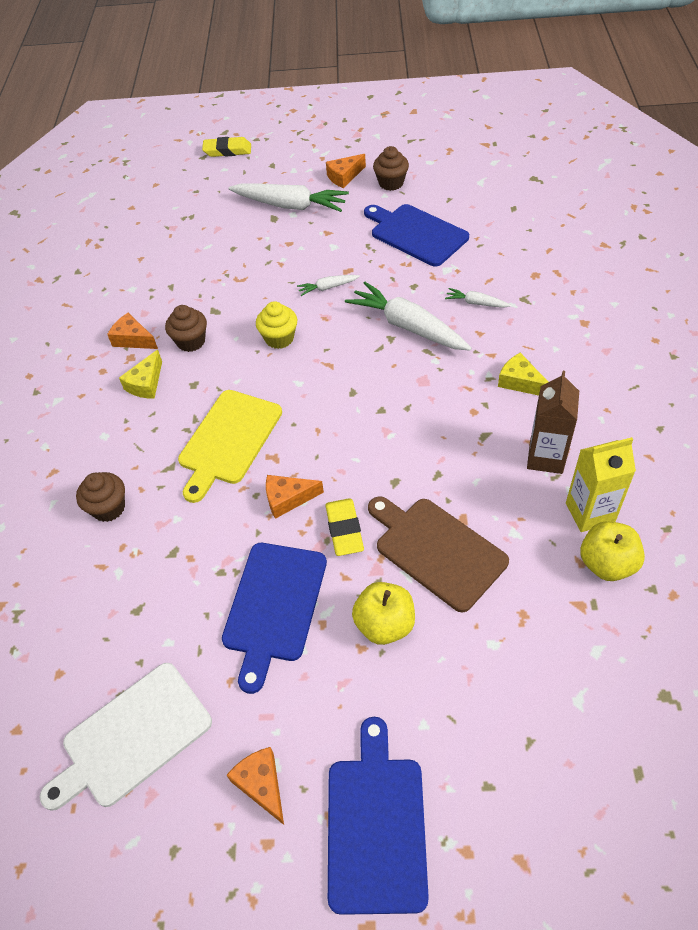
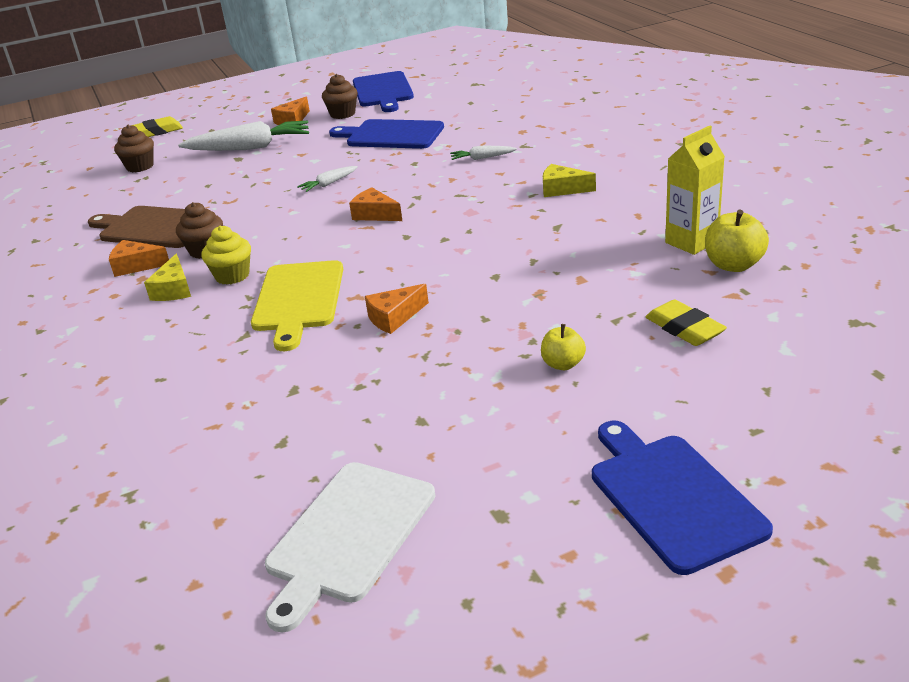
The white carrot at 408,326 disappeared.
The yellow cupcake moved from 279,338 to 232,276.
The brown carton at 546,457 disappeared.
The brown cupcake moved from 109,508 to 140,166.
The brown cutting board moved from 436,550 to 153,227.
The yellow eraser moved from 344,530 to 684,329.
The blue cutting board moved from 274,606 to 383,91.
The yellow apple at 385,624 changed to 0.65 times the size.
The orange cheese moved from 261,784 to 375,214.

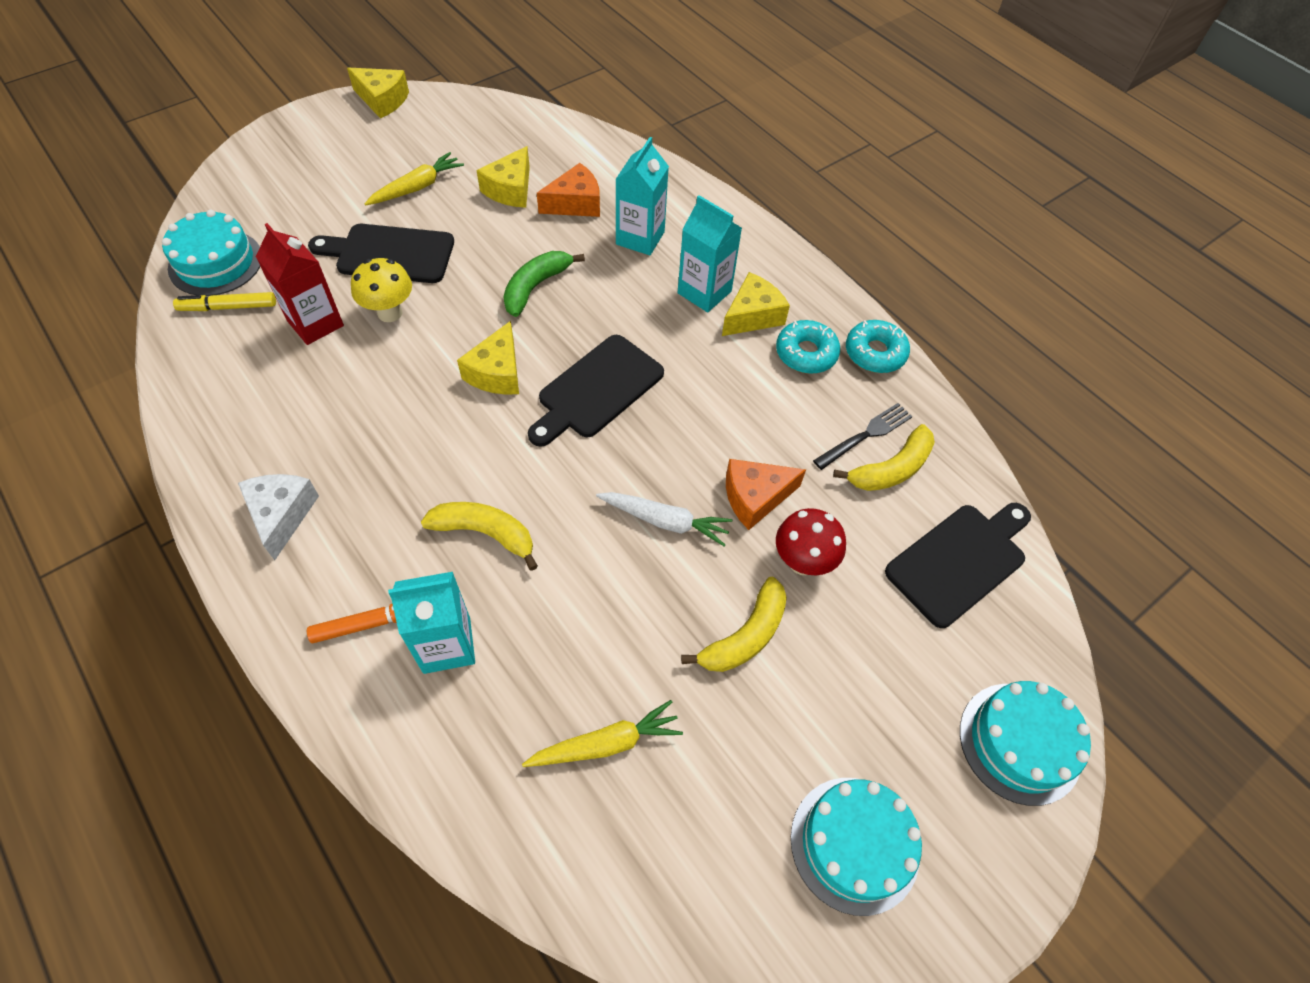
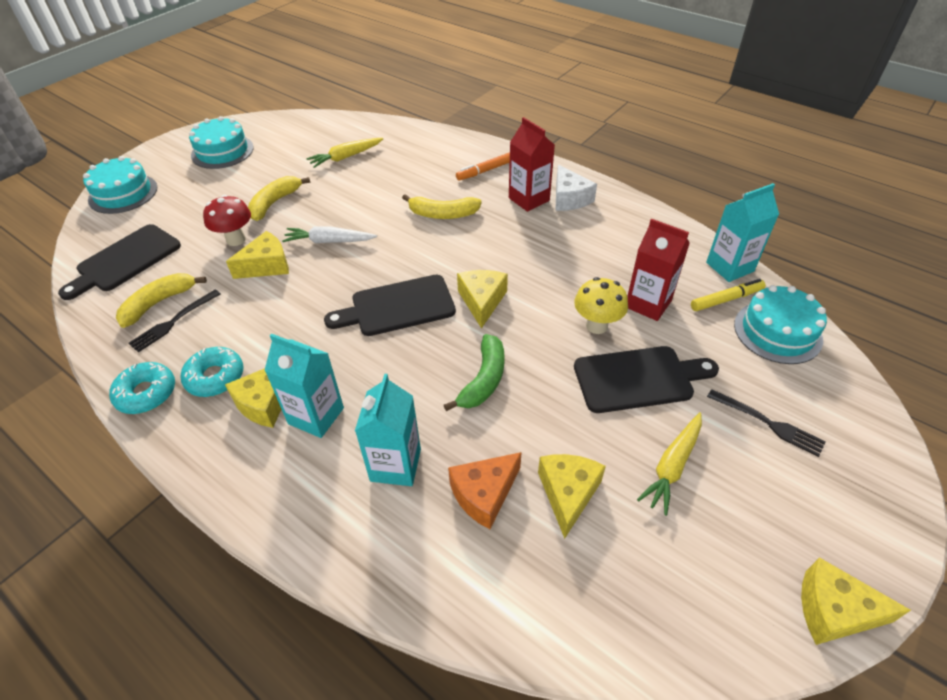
The black cutting board at 597,390 turned 135 degrees counterclockwise.
The orange cheese at 755,497 became the yellow cheese at 267,265.
The turquoise carton moved from 447,645 to 729,267.
The red carton at 529,199 appeared.
The black fork at 769,423 appeared.

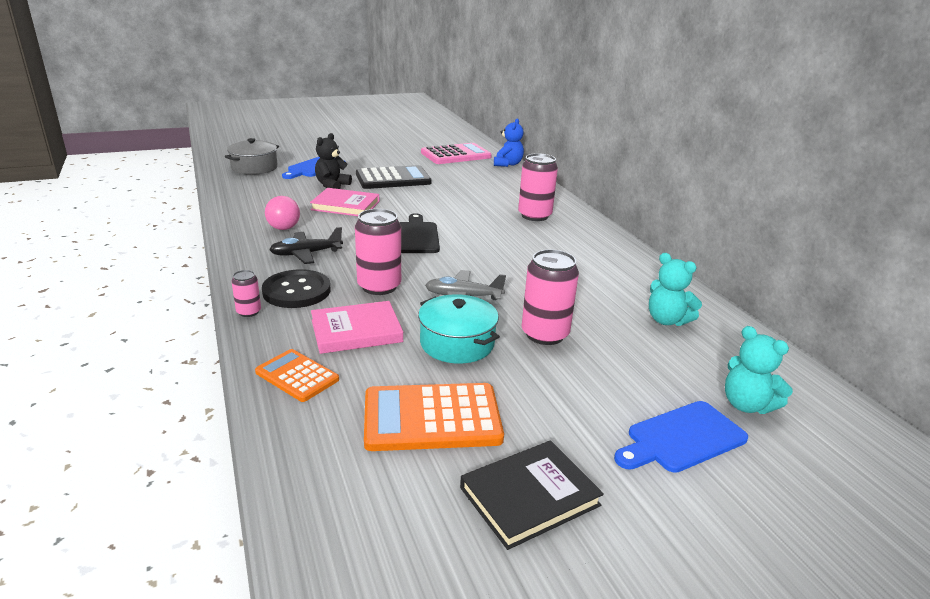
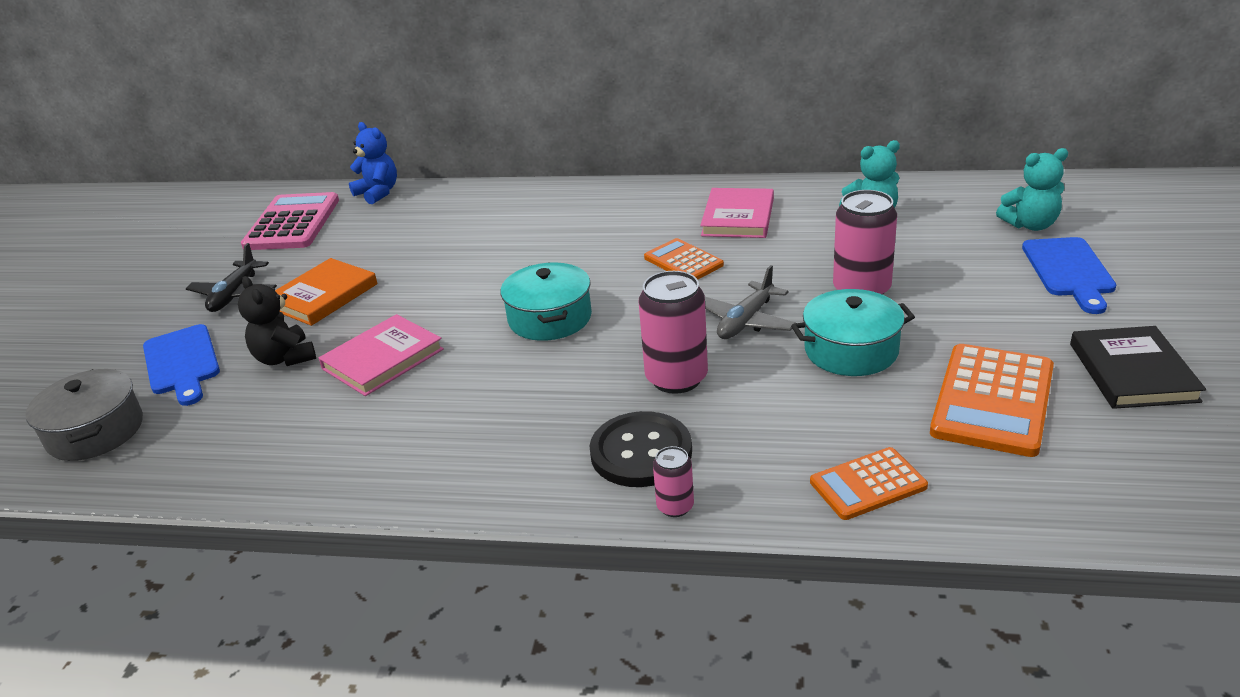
The pink can at 534,216 disappeared.
The black calculator at 393,179 was replaced by the orange book at 323,296.
The pink ball at 284,228 disappeared.
The black cutting board at 416,236 was replaced by the turquoise pot at 550,318.
The black plane moved from 306,254 to 234,295.
The pink book moved from 356,331 to 738,217.
The orange calculator at 683,261 appeared.

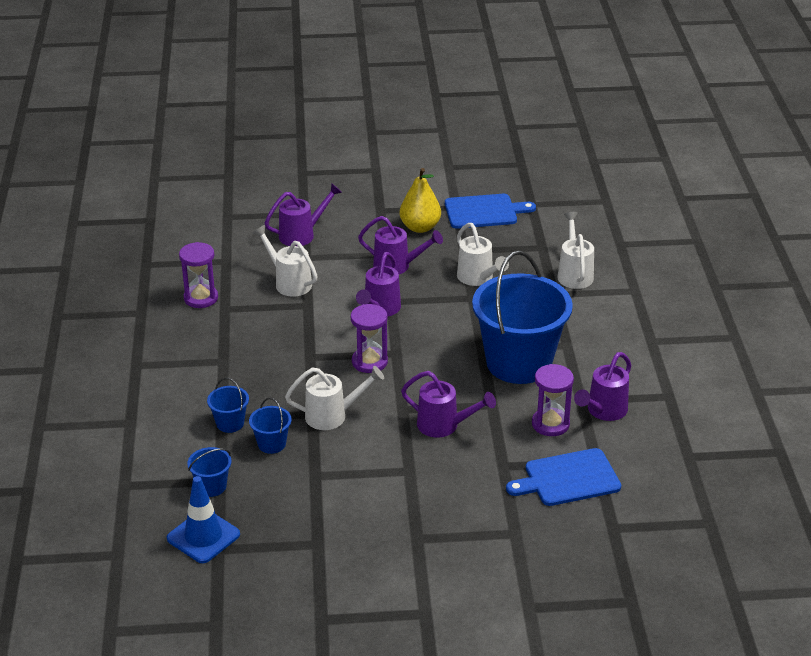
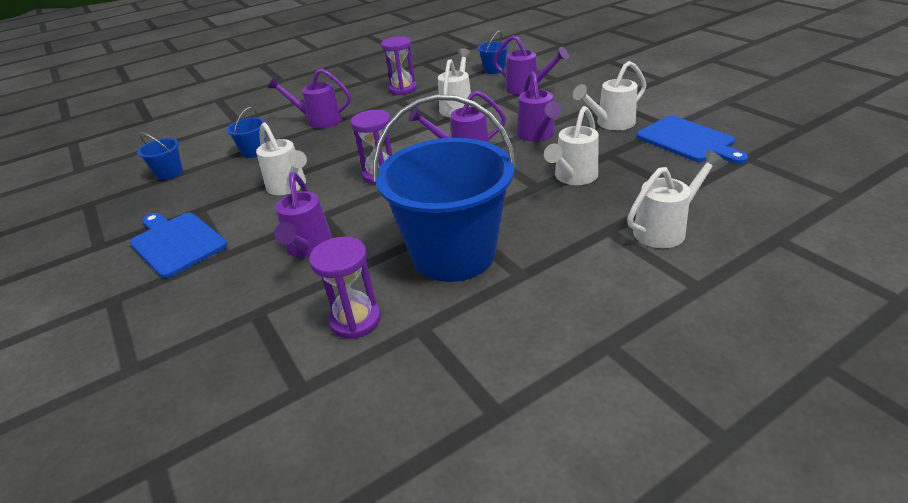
The yellow pear at 420,227 was replaced by the white watering can at 611,123.
The purple watering can moved from 603,411 to 319,121.
The blue bucket moved from 271,444 to 494,70.
The blue cutting board moved from 568,478 to 176,243.
The blue traffic cone at 203,536 disappeared.

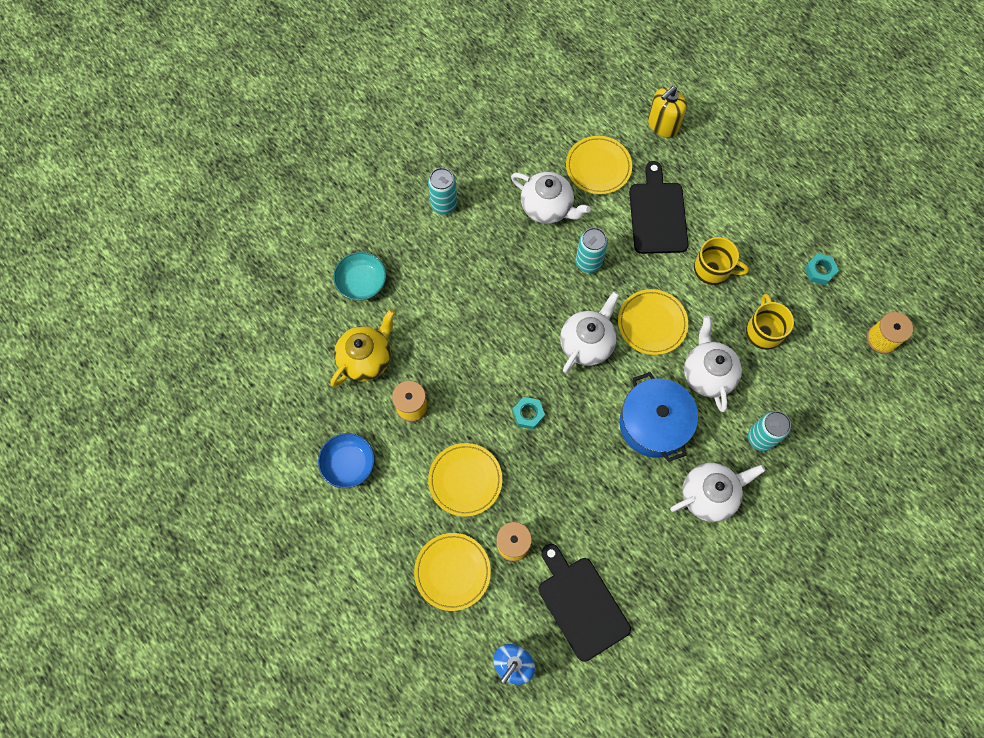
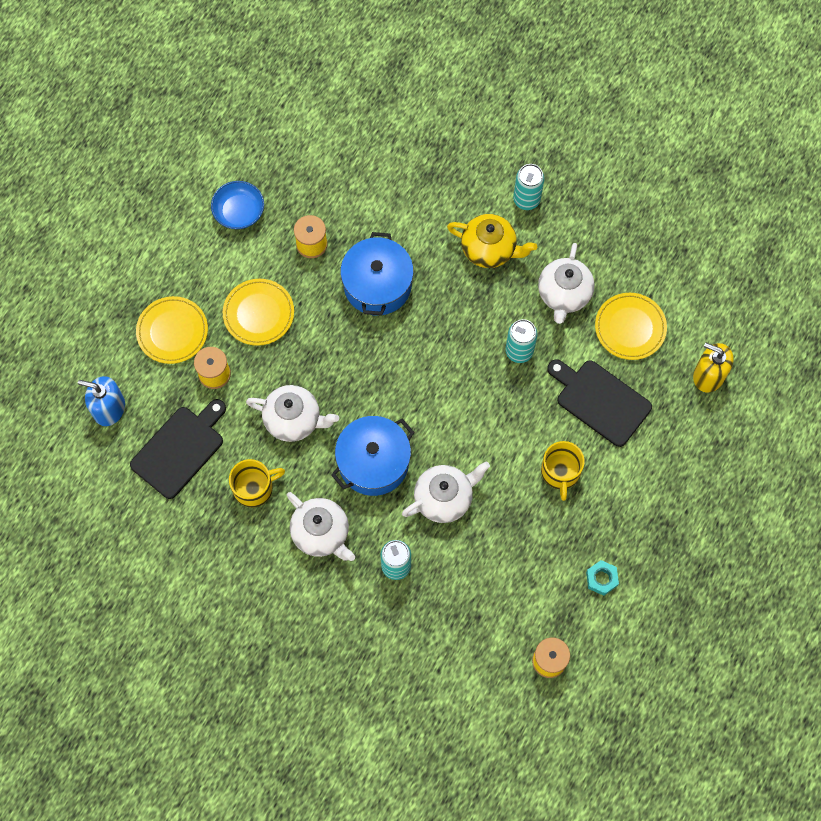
The black cutting board at 657,214 turned 120 degrees counterclockwise.
The turquoise bowl at 362,282 disappeared.
The yellow plate at 652,323 disappeared.
The white teapot moved from 587,343 to 294,420.
The yellow mug moved from 763,331 to 254,488.
The yellow teapot moved from 366,358 to 489,249.
The turquoise nut at 528,414 disappeared.
The blue pot at 377,285 appeared.

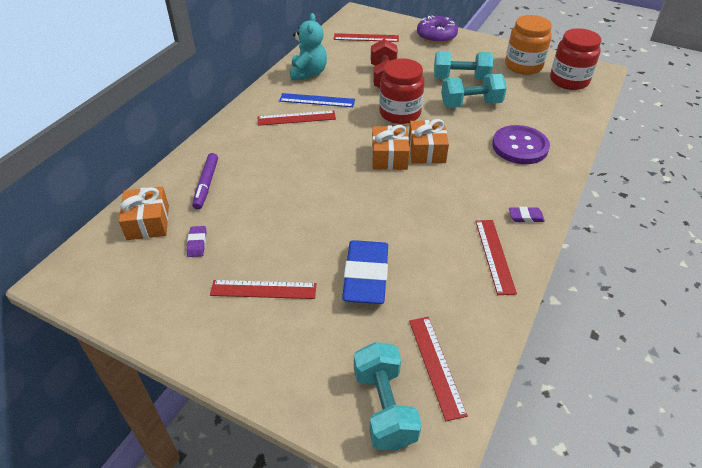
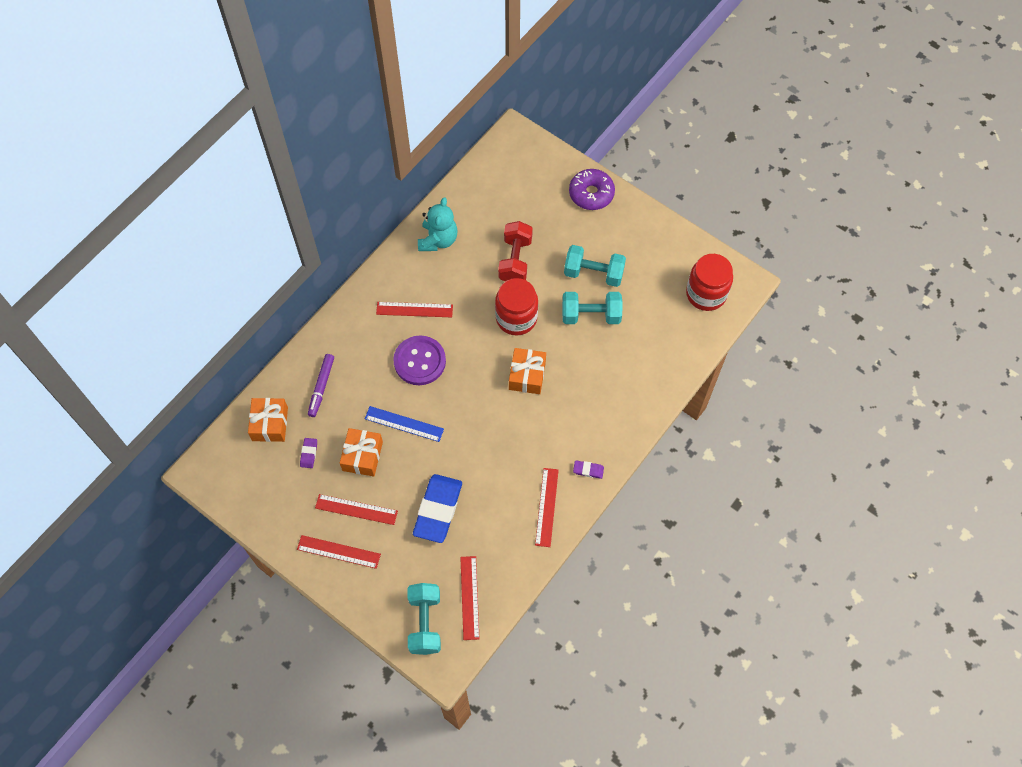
The orange jar at 523,66 disappeared.
The red ruler moved from 366,38 to 338,552.
The blue ruler moved from 317,100 to 404,424.
The orange gift moved from 389,157 to 362,456.
The purple button moved from 520,146 to 419,361.

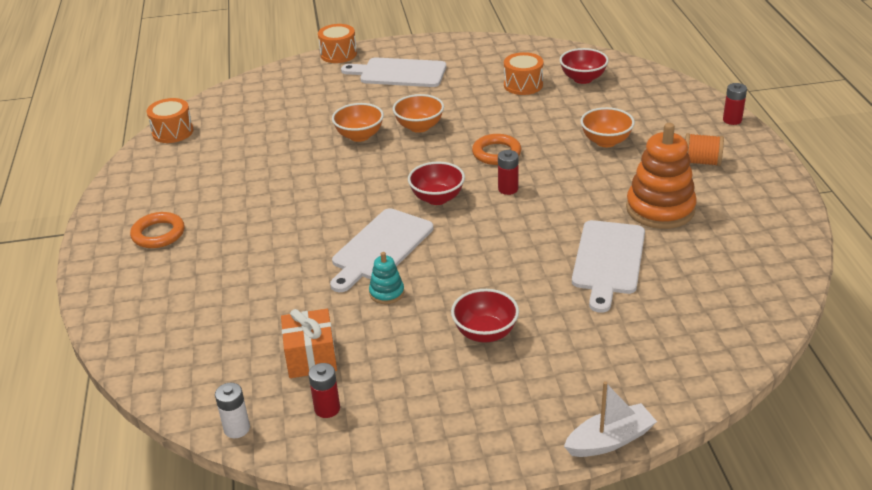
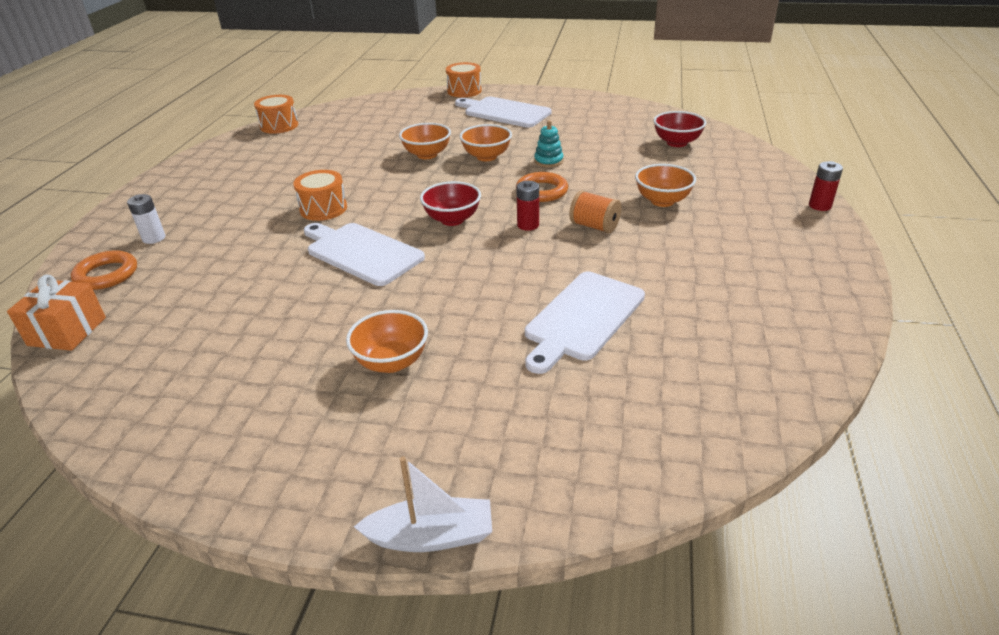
The orange drum moved from 523,85 to 323,209.
The orange stacking toy at 660,209 disappeared.
The orange spool moved from 701,162 to 594,226.
The white cutting board at 380,248 turned 75 degrees clockwise.
The orange ring moved from 158,234 to 106,274.
The turquoise stacking toy moved from 386,293 to 548,161.
The red bowl at 485,333 became the orange bowl at 391,362.
The orange gift moved from 311,357 to 67,331.
The red battery at 327,409 disappeared.
The white battery moved from 237,428 to 154,238.

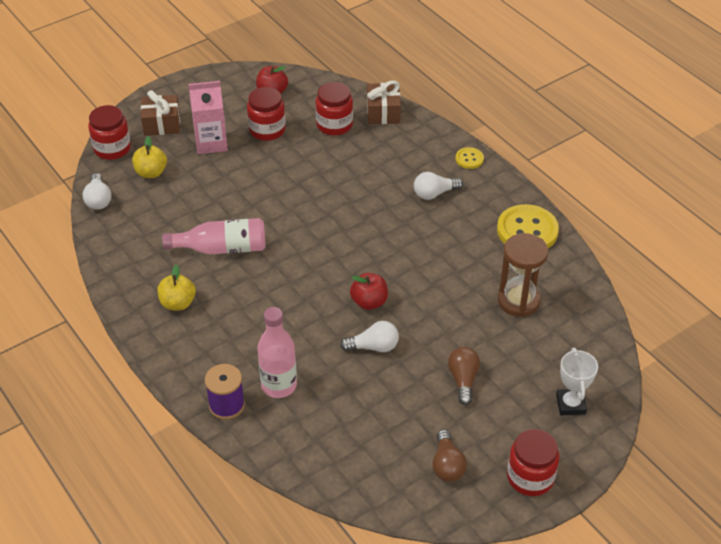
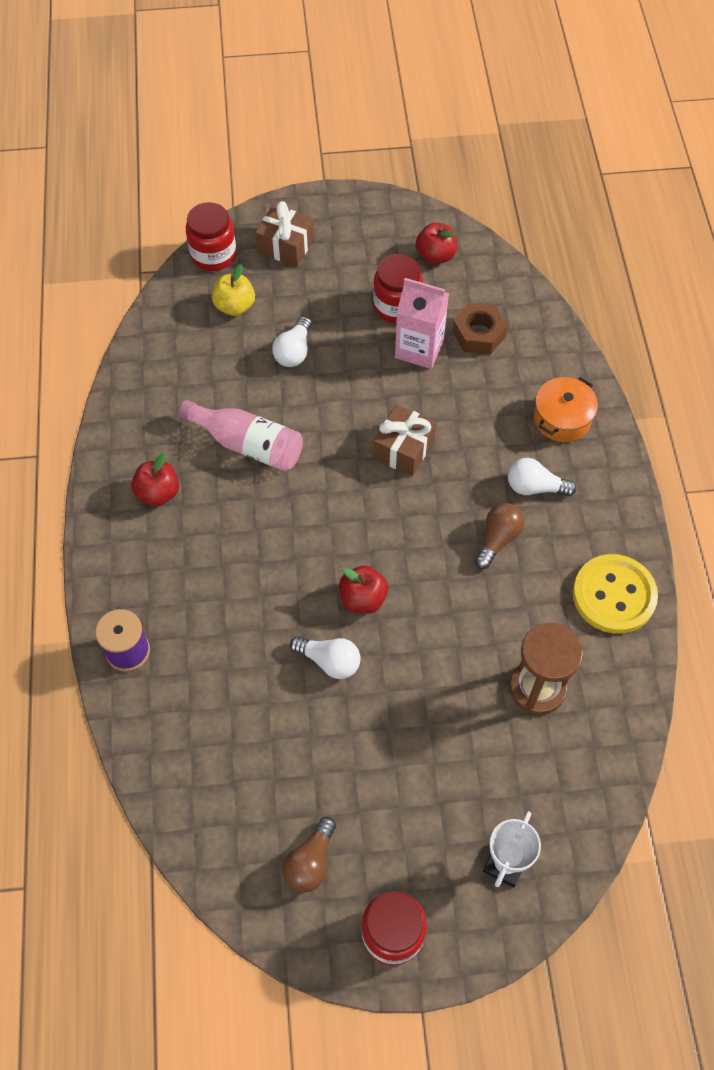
The brown gift moved from 383,112 to 403,449.
The pink carton moved from 211,143 to 419,349.
The red jar at 334,125 was replaced by the brown nut at 479,334.
The yellow button at 469,159 disappeared.
The white light bulb moved from 98,199 to 294,351.
The yellow apple at 178,303 became the red apple at 158,493.
The pink bottle at 279,385 disappeared.
The brown light bulb moved from 463,380 to 498,539.
The orange pot at 562,418 appeared.

